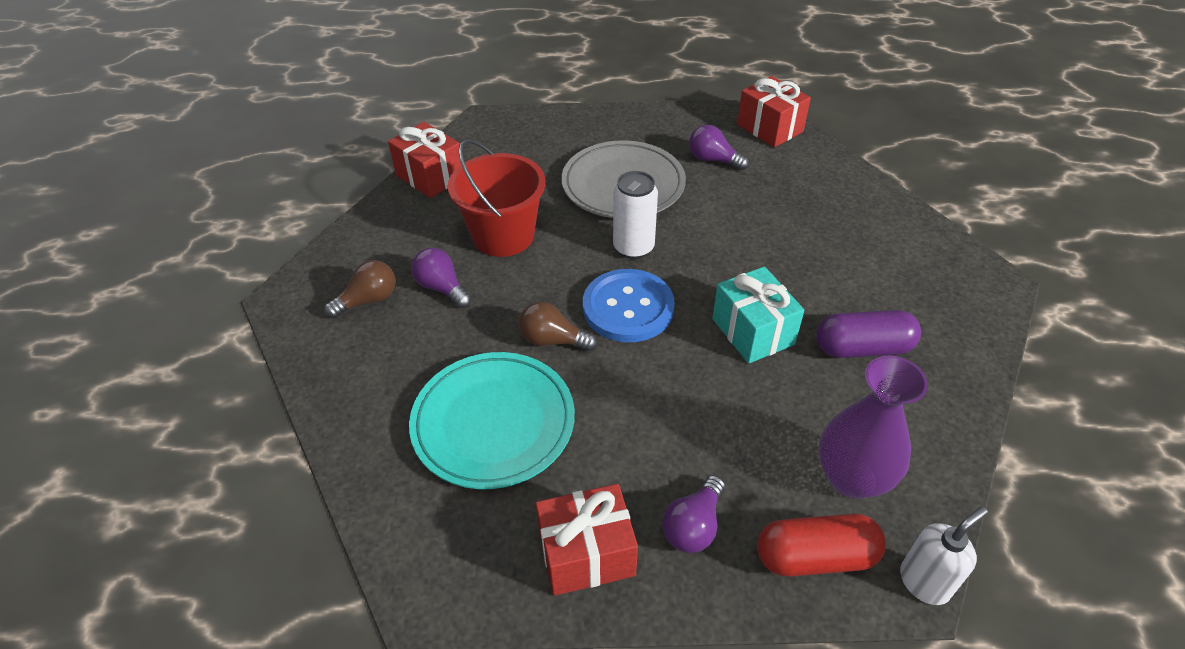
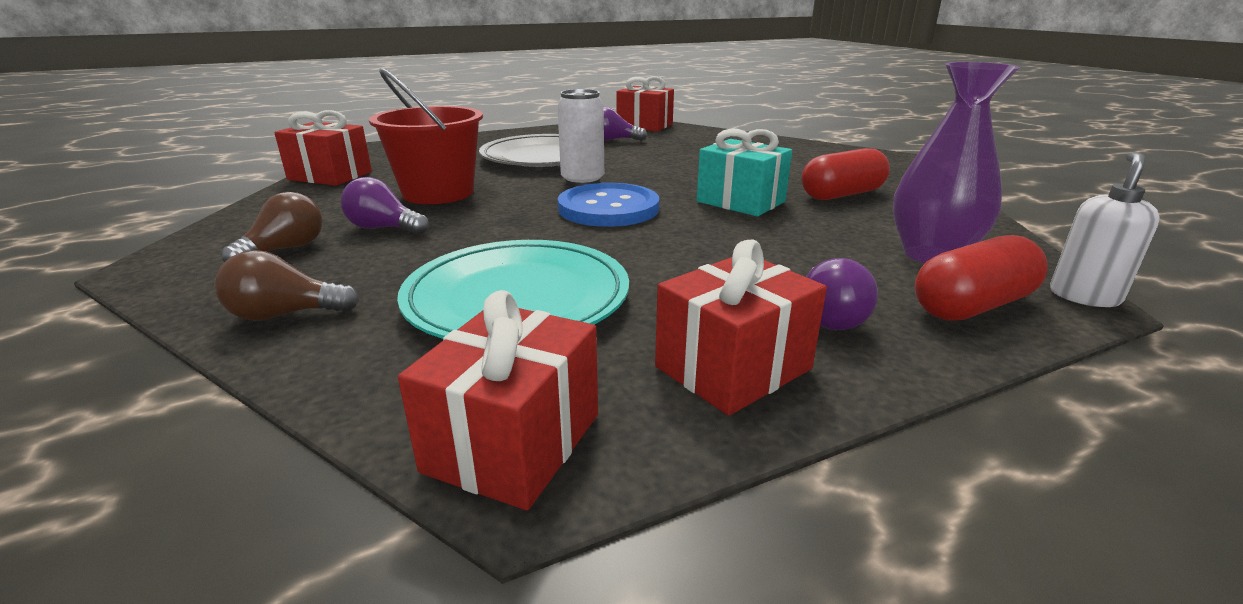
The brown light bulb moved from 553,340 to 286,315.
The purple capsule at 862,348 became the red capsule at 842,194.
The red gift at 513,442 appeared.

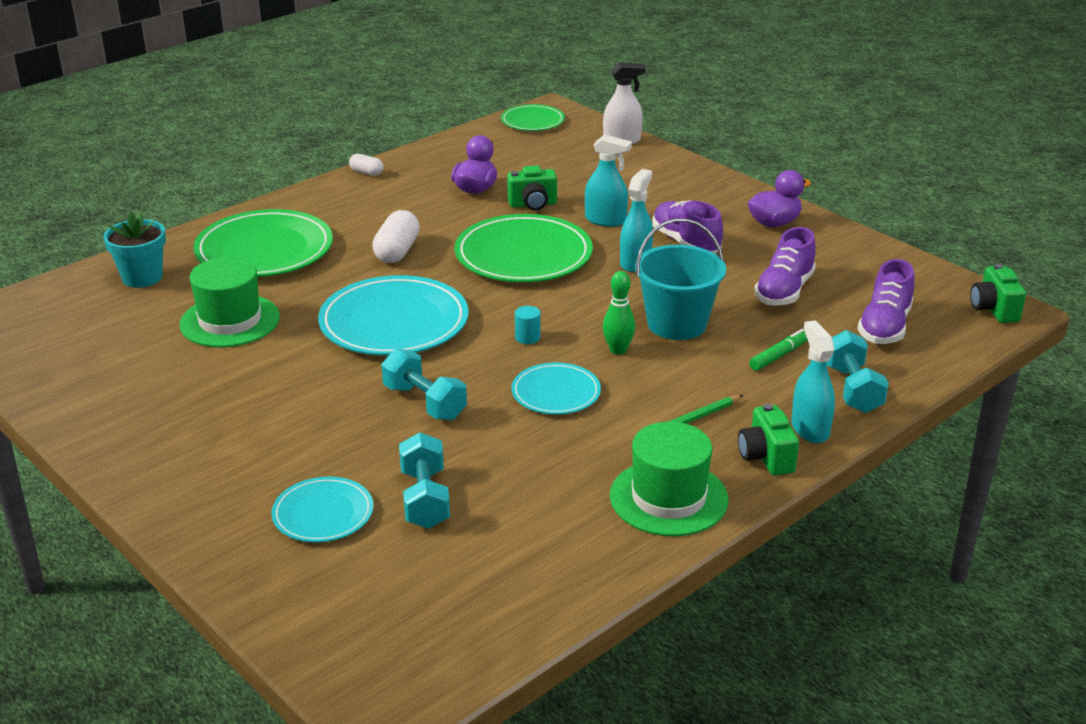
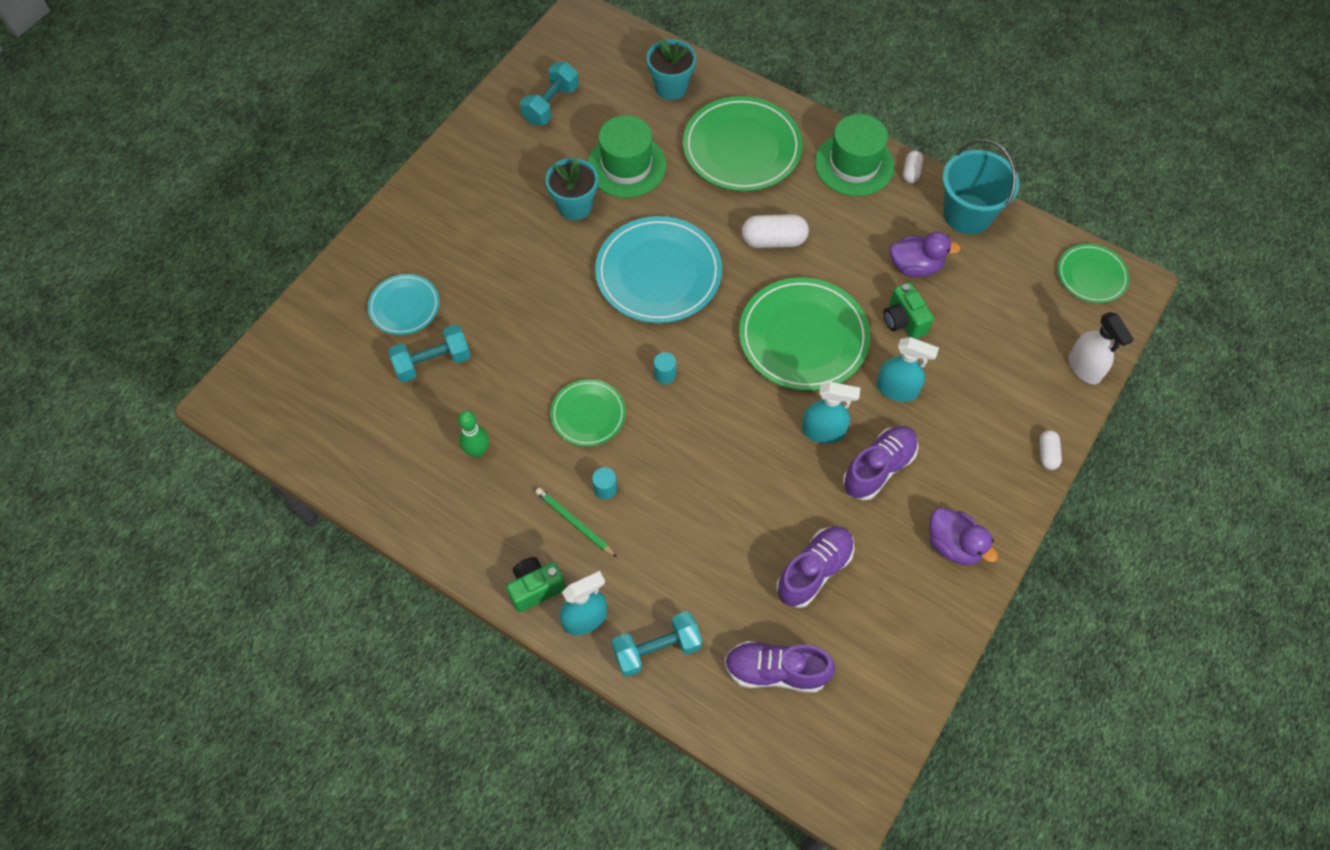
The turquoise spray bottle at 605,220 turned 75 degrees counterclockwise.
The turquoise bucket moved from 677,324 to 967,214.
The purple shoe at 784,291 turned 120 degrees clockwise.
The green camera at 994,310 disappeared.
The green bowling pin moved from 618,350 to 477,451.
The green marker at 779,356 disappeared.
The turquoise dumbbell moved from 424,402 to 551,104.
The turquoise plate at 556,392 became the green plate at 588,414.
The green hat moved from 668,498 to 854,164.
The turquoise flower pot at 574,206 appeared.
The white capsule at 1047,454 appeared.
The turquoise cylinder at 605,489 appeared.

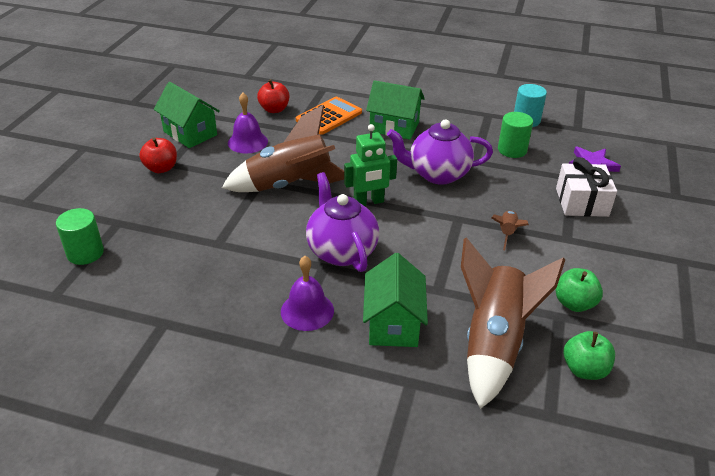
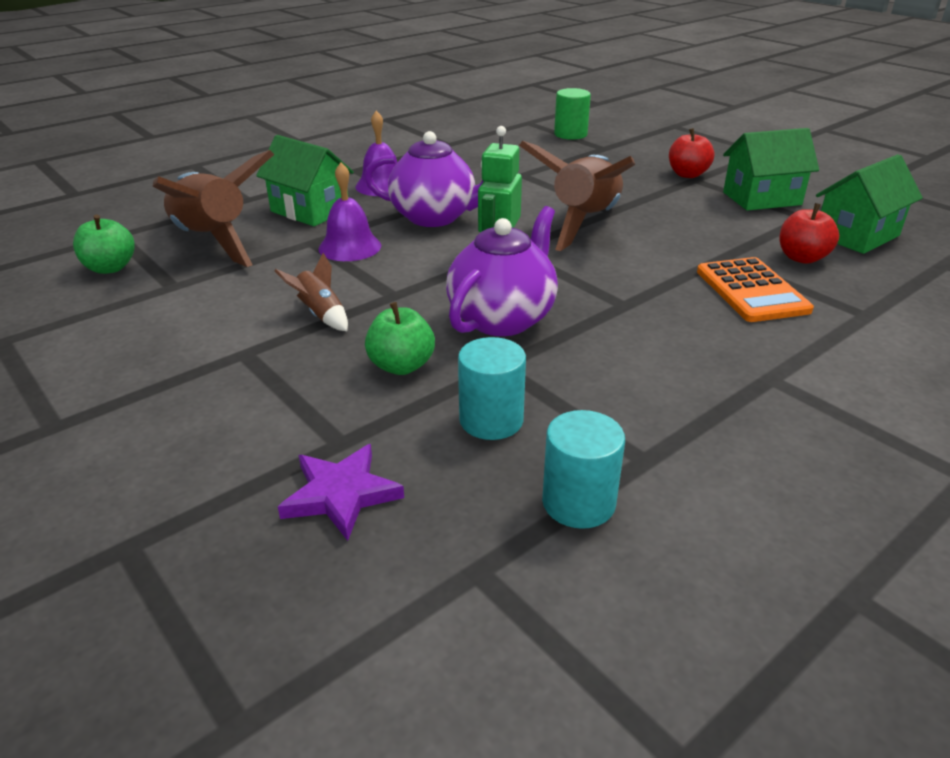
The green house moved from 394,127 to 856,235.
The purple bell moved from 247,142 to 350,247.
The green cylinder at 512,150 became the turquoise cylinder at 491,420.
The white gift at 581,202 disappeared.
The green apple moved from 574,303 to 401,366.

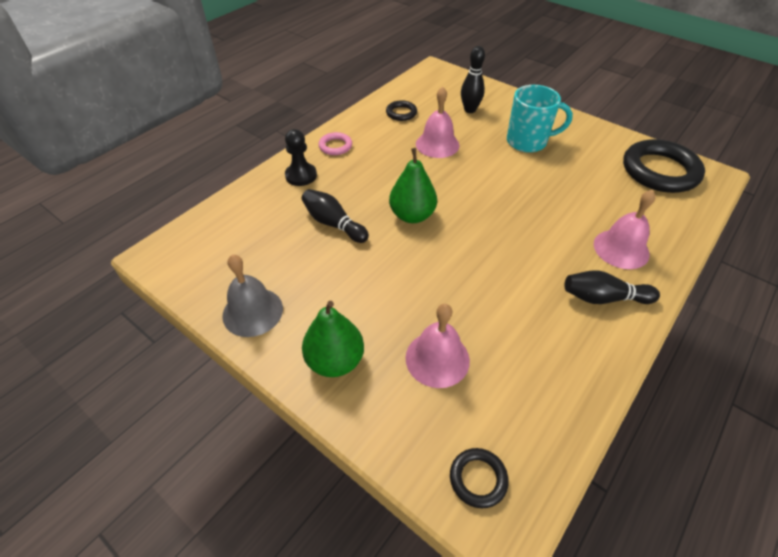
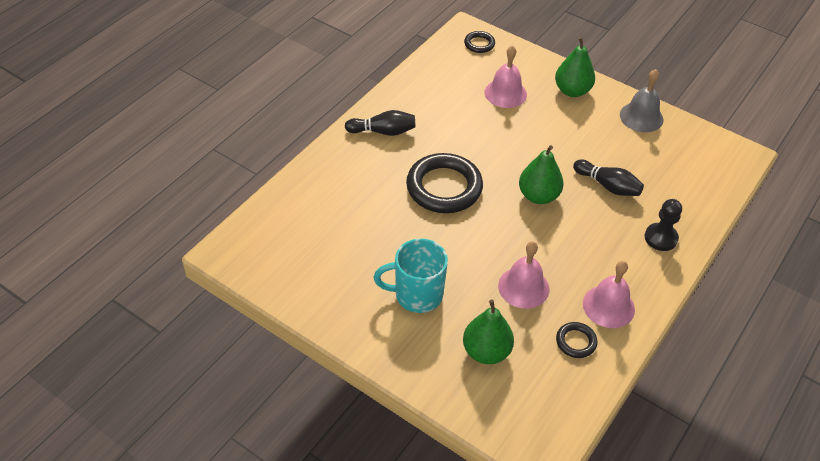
The black bowling pin at 470,110 was replaced by the green pear at 486,351.
The pink ring at 335,146 disappeared.
The black ring moved from 660,171 to 444,187.
The pink bell moved from 621,249 to 608,306.

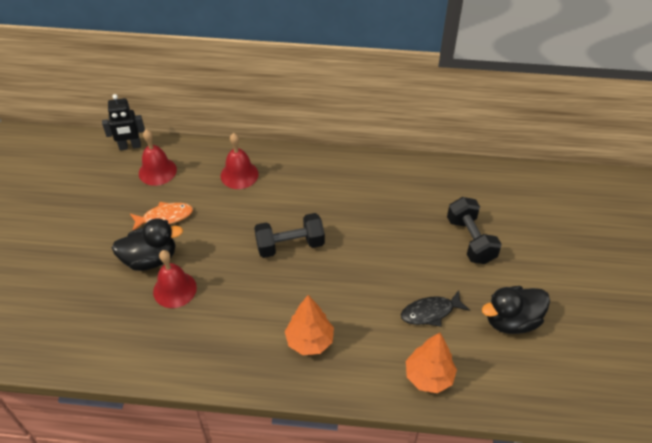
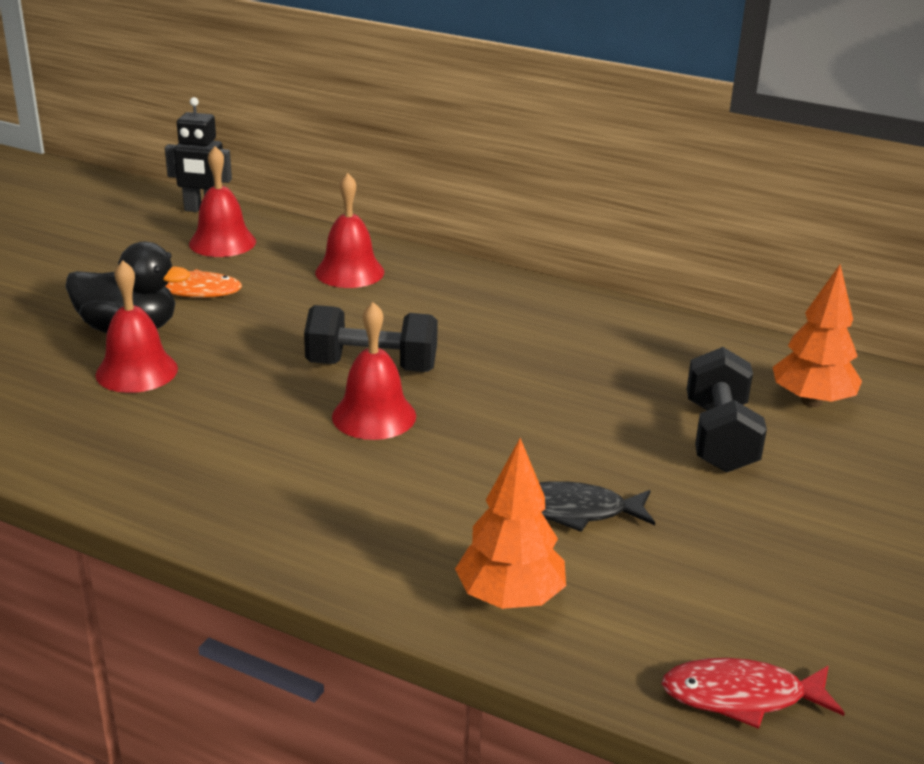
The black duck at 511,321 disappeared.
The orange tree moved from 310,341 to 812,401.
The red bell at 374,416 appeared.
The red fish at 741,696 appeared.

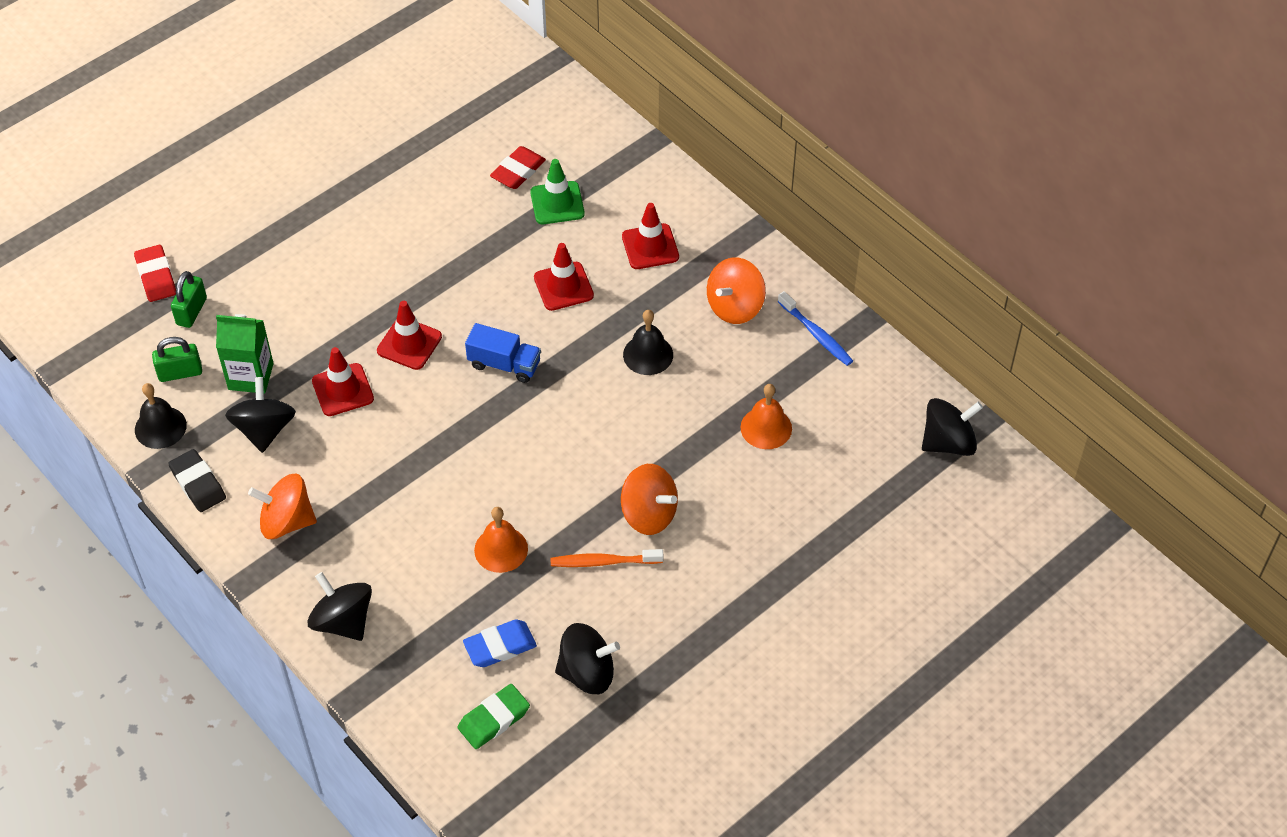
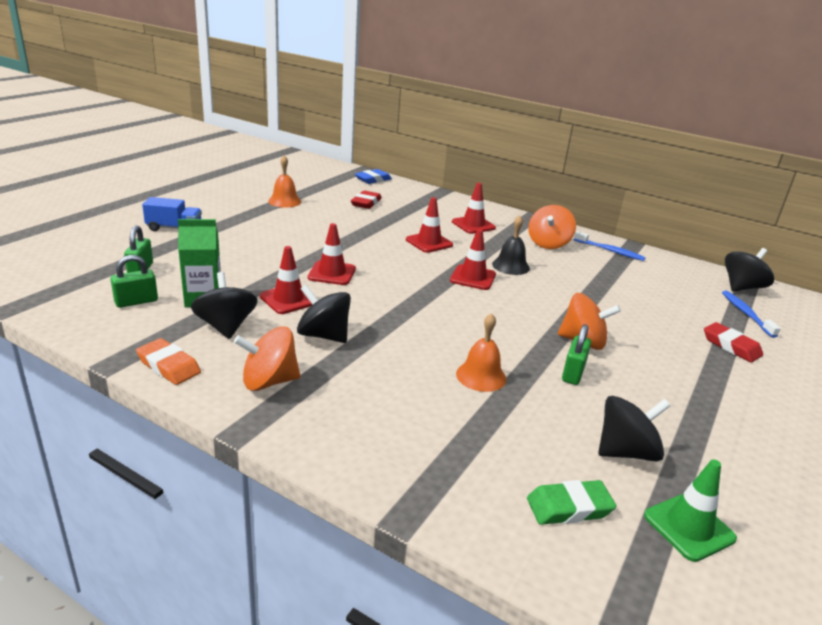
The green traffic cone moved from 557,203 to 689,527.
The red eraser moved from 156,277 to 731,346.
The blue truck moved from 504,364 to 174,228.
The black bell at 160,427 disappeared.
The orange bell moved from 766,428 to 284,201.
The black eraser at 198,484 became the orange eraser at 169,366.
The orange toothbrush at 603,562 was replaced by the green padlock at 573,373.
The black spinning top moved from 343,621 to 323,335.
The blue eraser moved from 500,646 to 373,179.
The green eraser at 494,719 turned 45 degrees clockwise.
The red traffic cone at 473,277 appeared.
The blue toothbrush at 746,314 appeared.

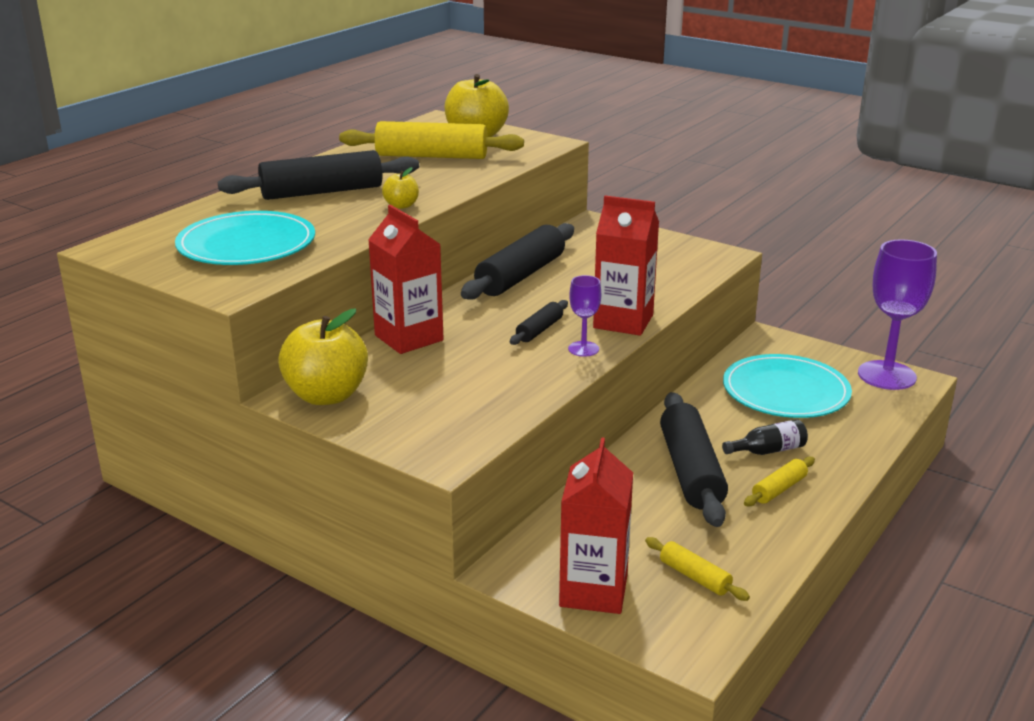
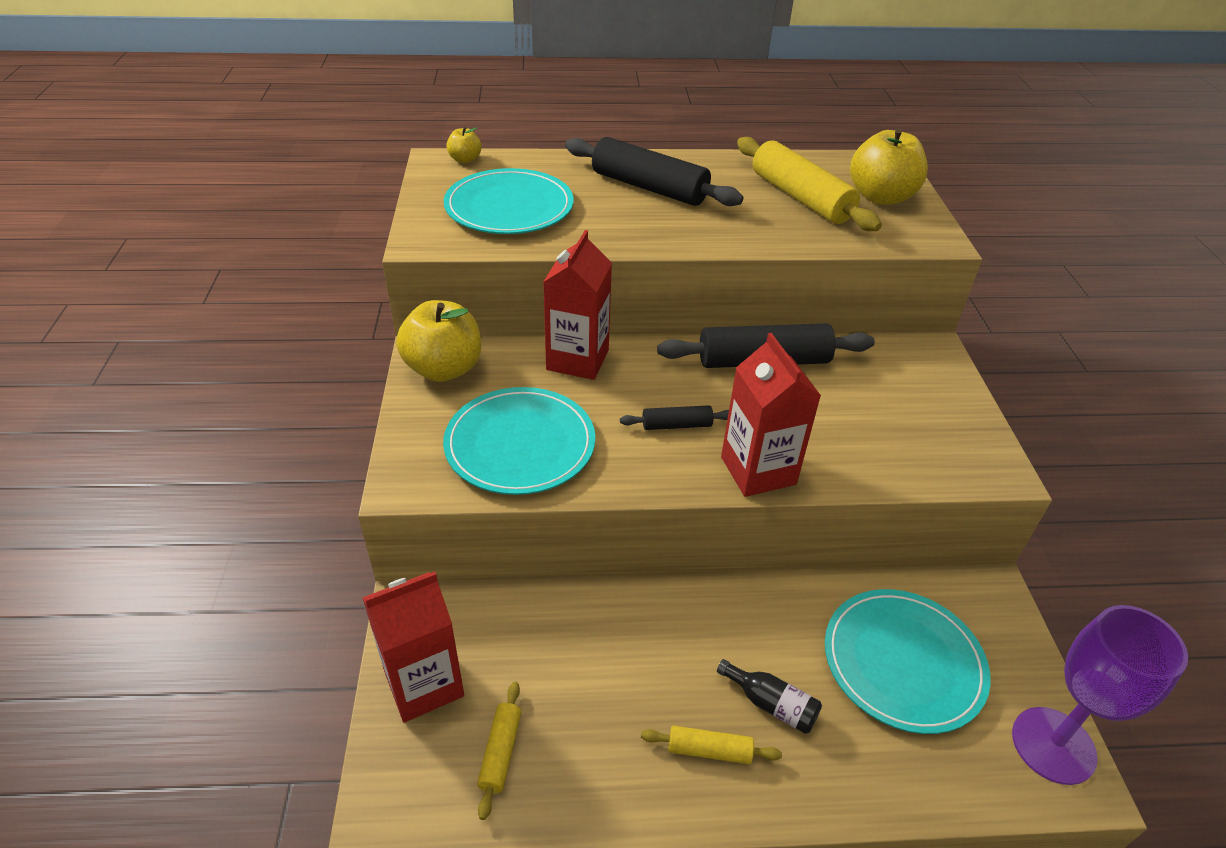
The yellow apple moved from 401,206 to 465,159.
The purple goblet at 583,349 disappeared.
The black rolling pin at 691,471 disappeared.
The turquoise plate at 520,444 appeared.

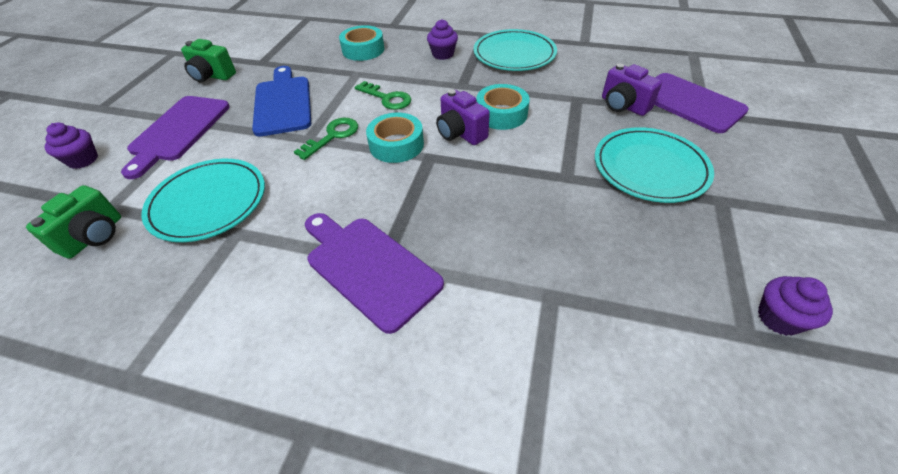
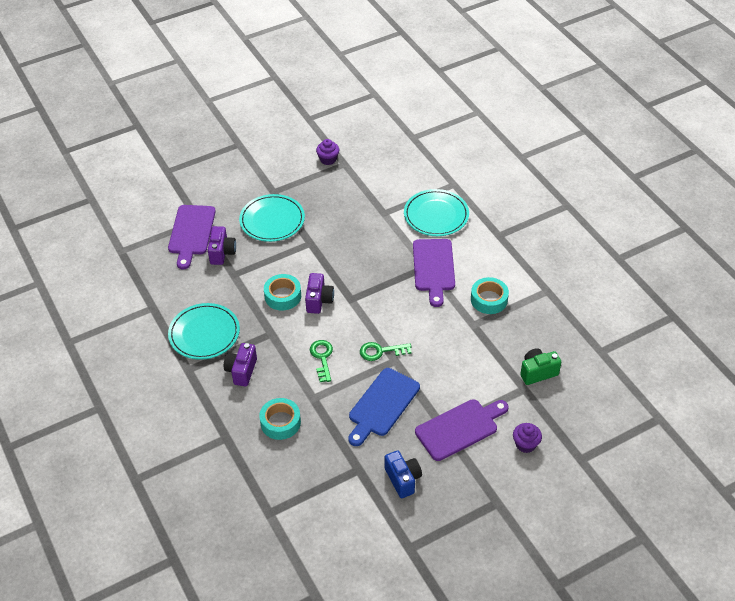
The purple cupcake at 443,54 was replaced by the purple camera at 241,371.
The green camera at 212,76 became the blue camera at 403,479.
The turquoise tape moved from 396,145 to 489,299.
The turquoise plate moved from 208,202 to 436,215.

